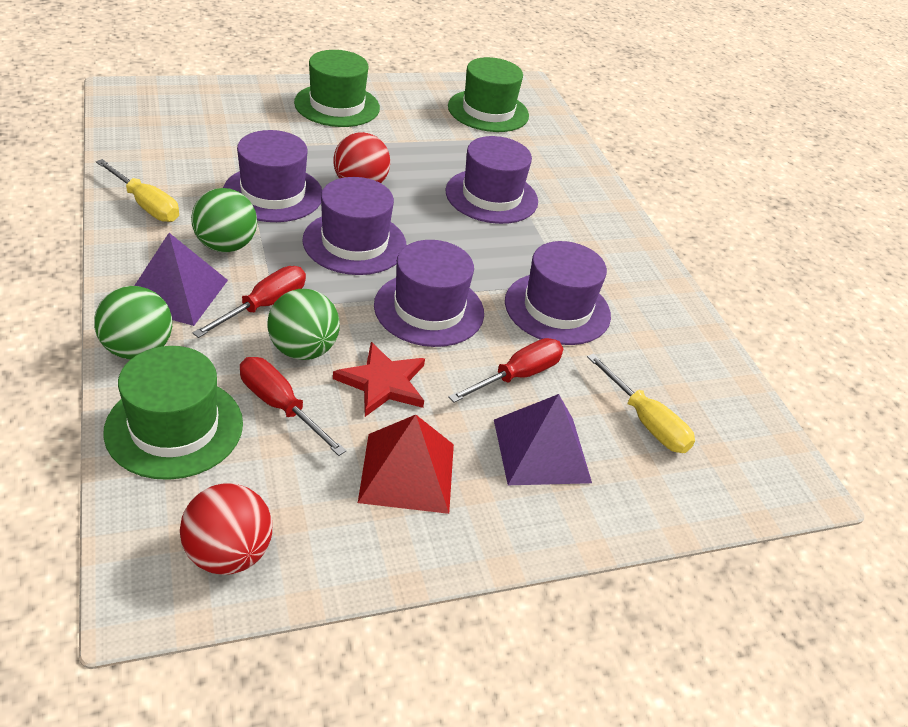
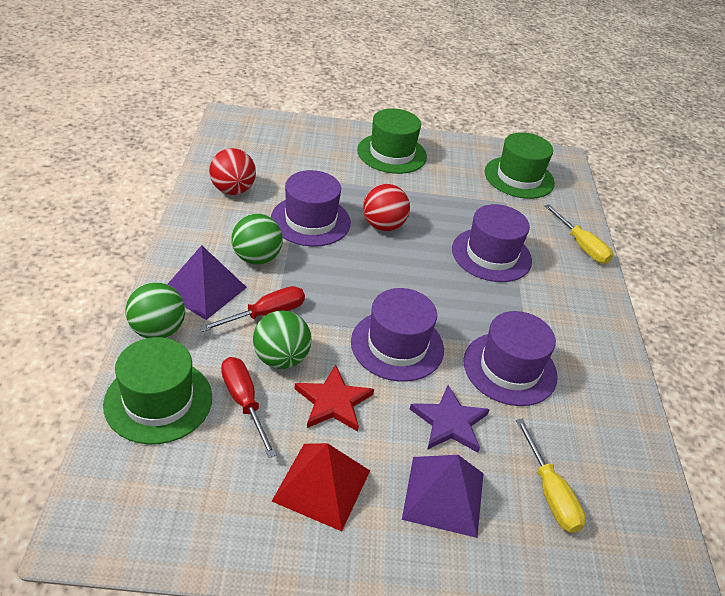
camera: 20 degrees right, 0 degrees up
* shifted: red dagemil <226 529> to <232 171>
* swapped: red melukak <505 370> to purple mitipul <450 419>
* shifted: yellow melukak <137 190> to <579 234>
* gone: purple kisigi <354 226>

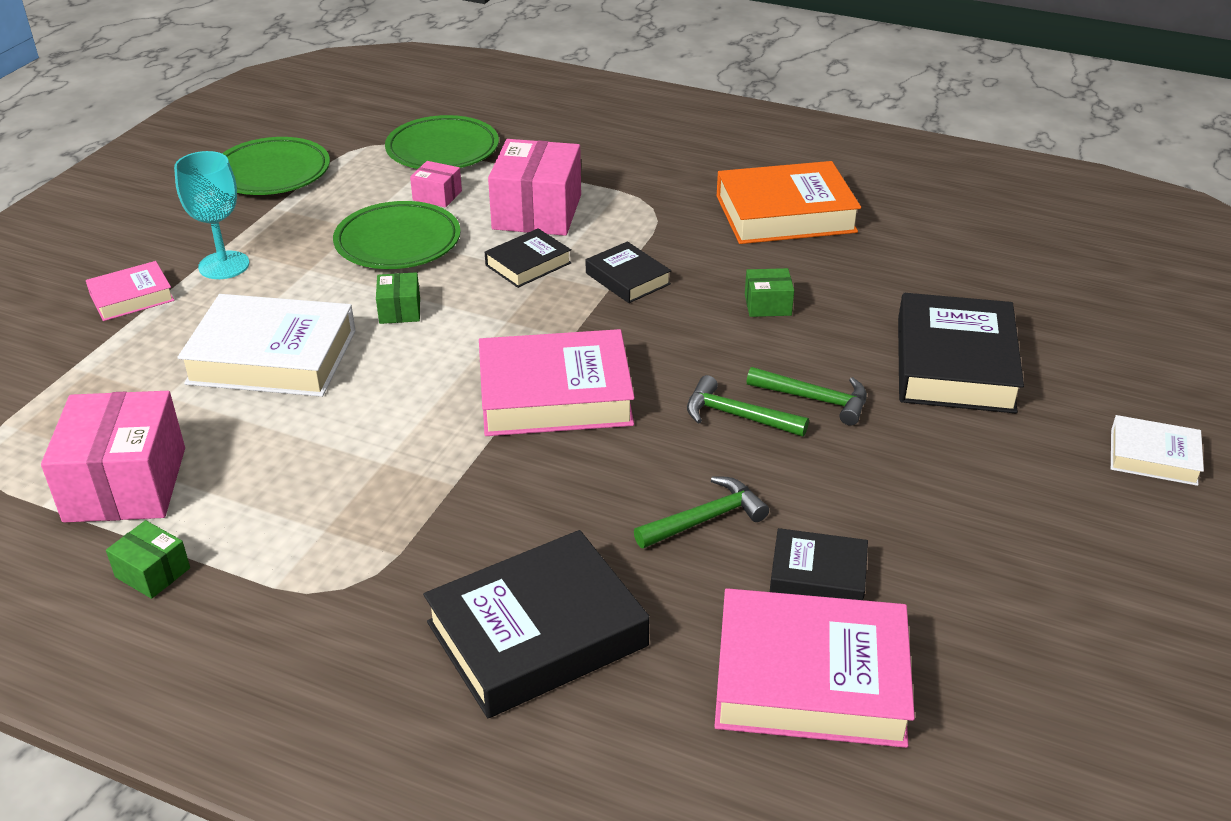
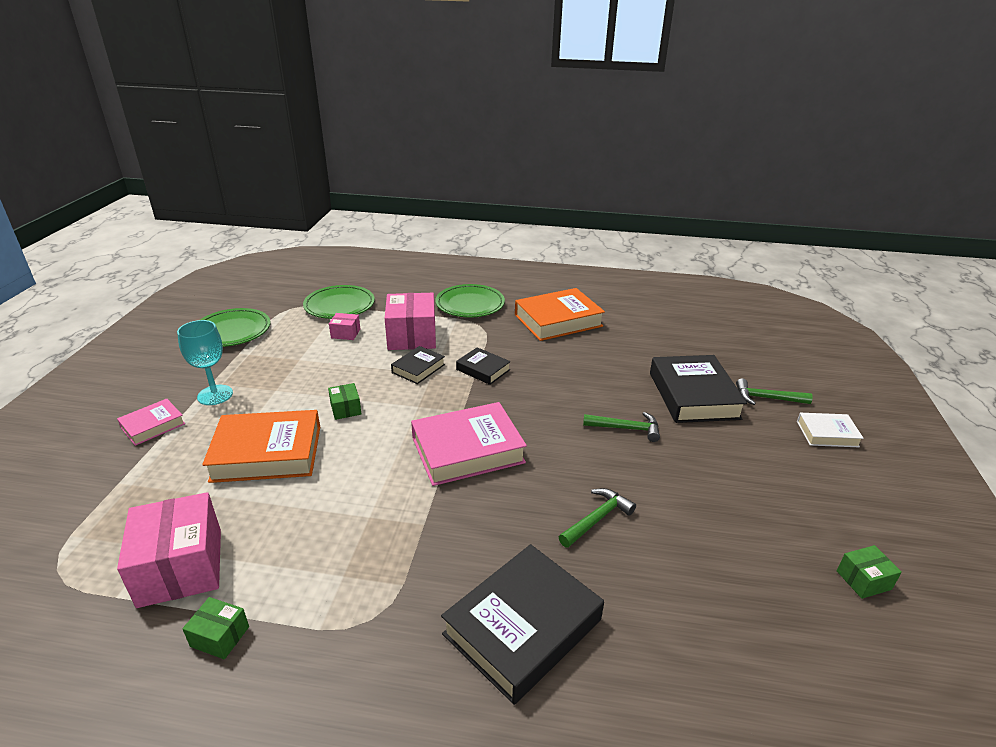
camera: 15 degrees left, 5 degrees down
* repainted: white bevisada <267 345> to orange bevisada <261 446>
* shifted: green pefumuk <397 235> to <470 301>
* shifted: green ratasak <748 406> to <774 391>
* shifted: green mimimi <769 292> to <869 572>
* gone: pink bevisada <814 668>
* gone: black bevisada <819 564>

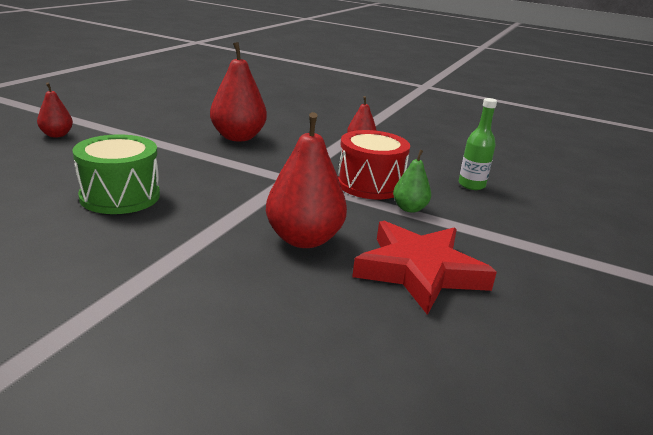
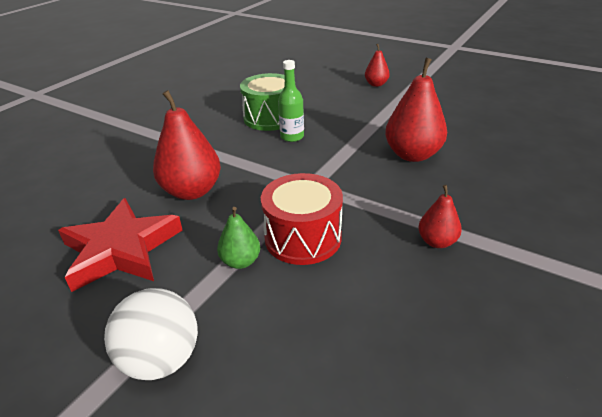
camera: 100 degrees right, 10 degrees up
* new: white dagemil <151 334>
* shifted: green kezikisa <478 144> to <291 101>

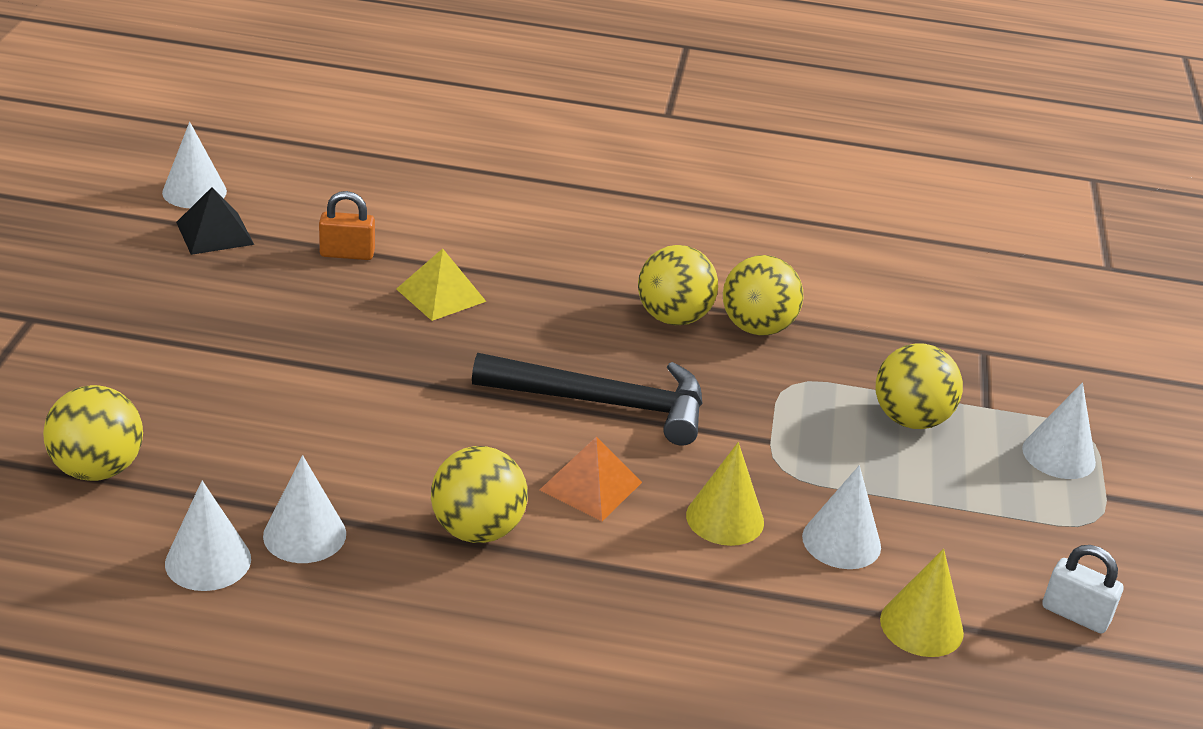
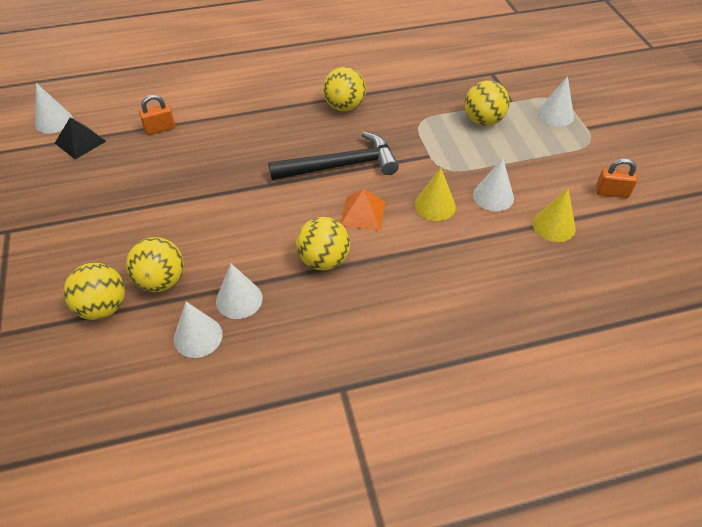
camera: 20 degrees left, 15 degrees up
* shifted: yellow dagemil <763 295> to <155 264>
* repainted: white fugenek <1082 589> to orange fugenek <617 178>
* gone: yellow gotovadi <441 284>

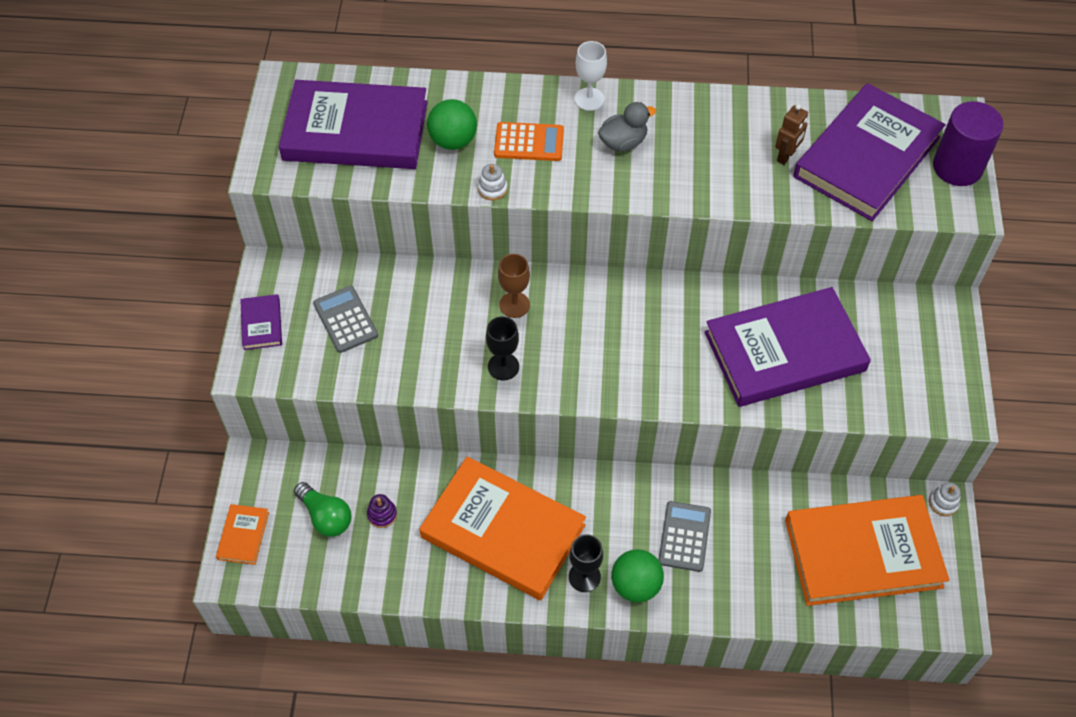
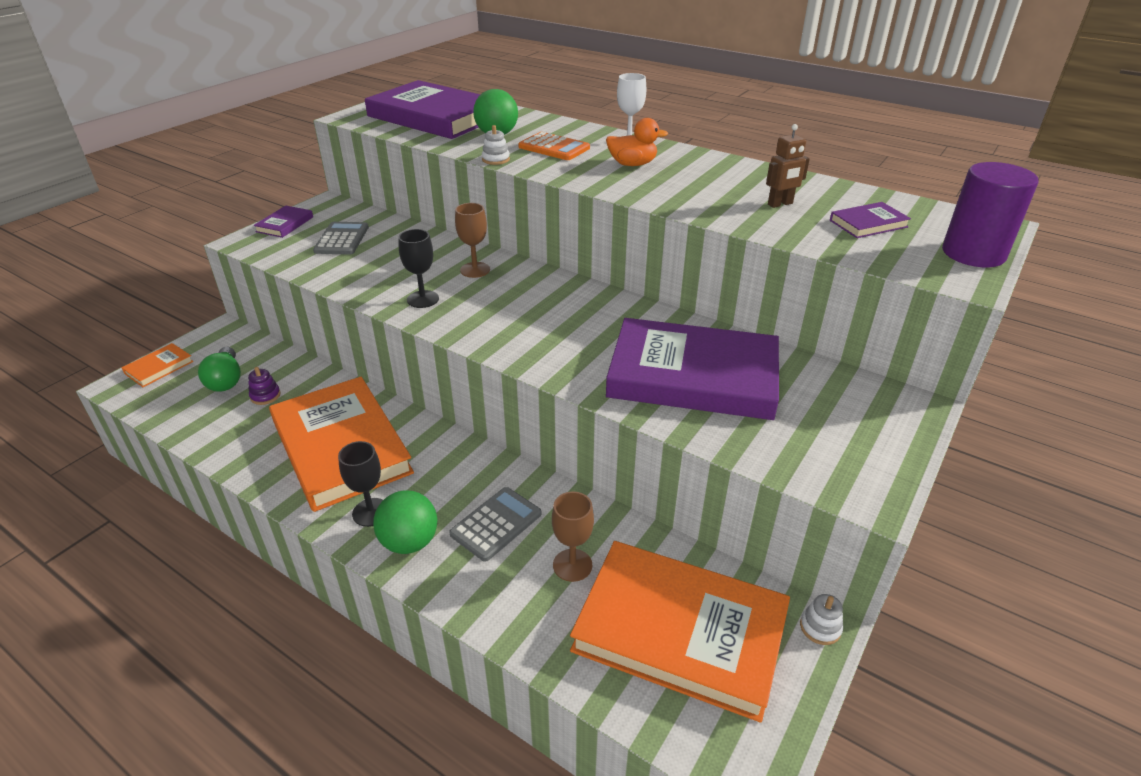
camera: 30 degrees right, 20 degrees down
* new: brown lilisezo <573 537>
* repainted: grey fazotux <627 126> to orange fazotux <637 142>
* scaled: purple bevisada <869 152> = <870 220> x0.42

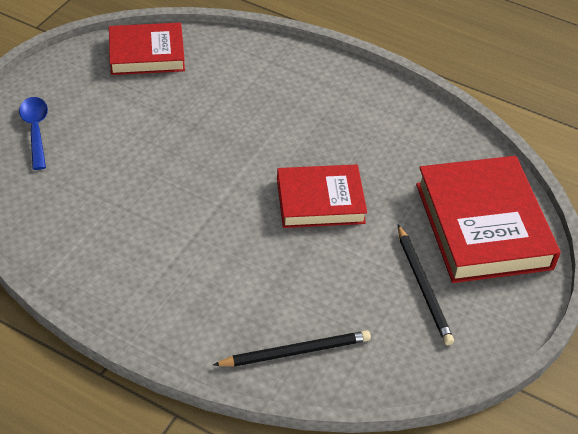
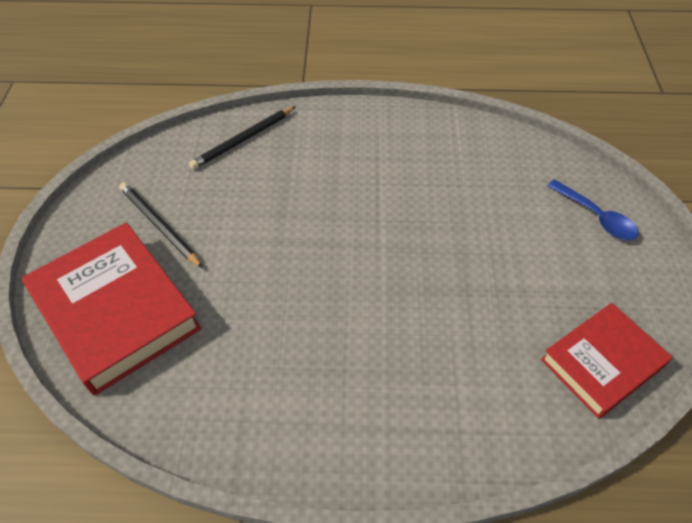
camera: 155 degrees right, 5 degrees up
* gone: red bevisada <322 196>

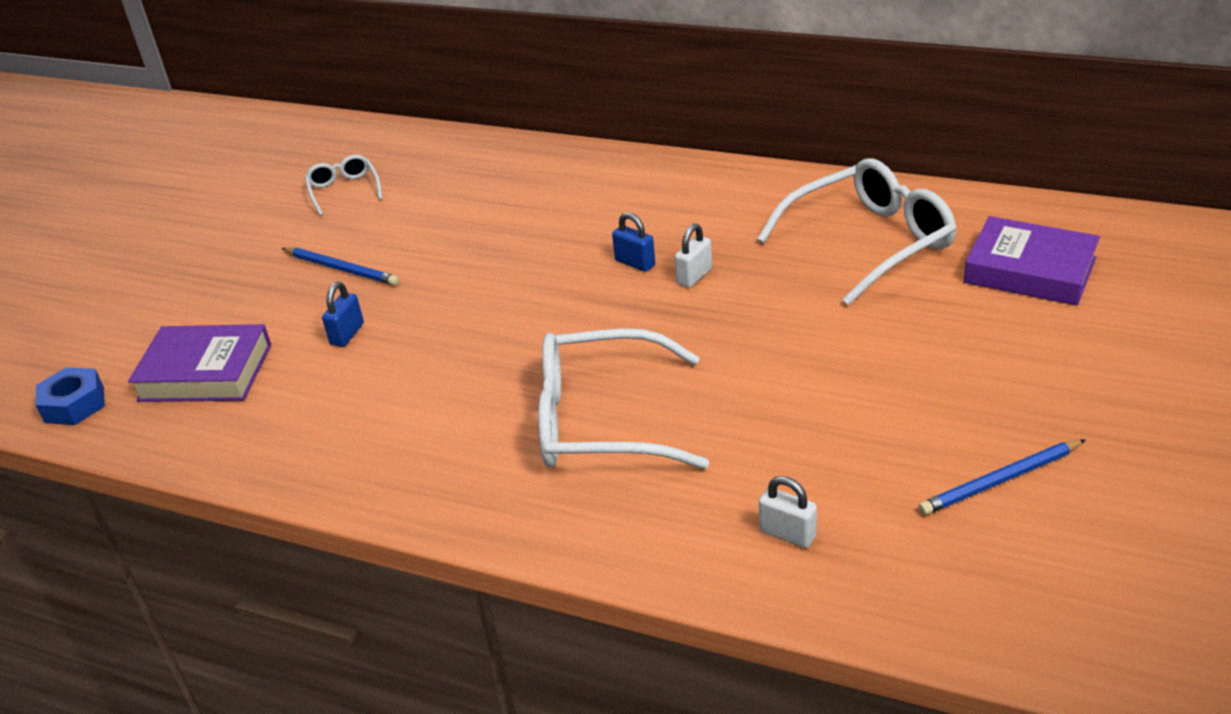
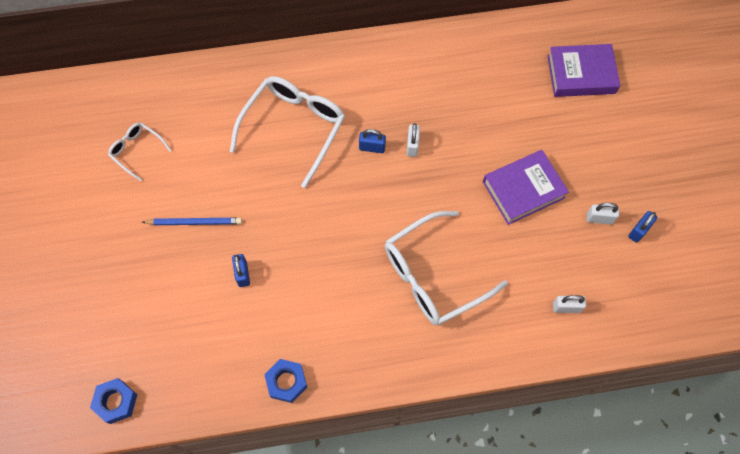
camera: 35 degrees left, 30 degrees up
* shifted: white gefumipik <857 232> to <287 132>
* new: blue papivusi <285 381>
* shifted: purple bevisada <199 363> to <526 187>
* new: white fugenek <603 214>
* swapped: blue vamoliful <1002 477> to blue fugenek <643 227>

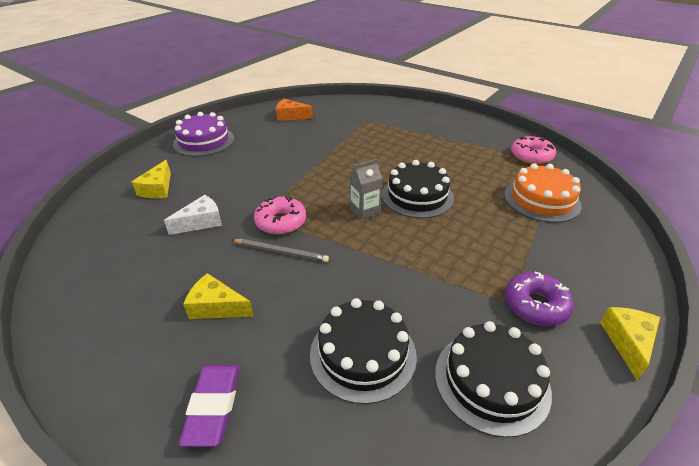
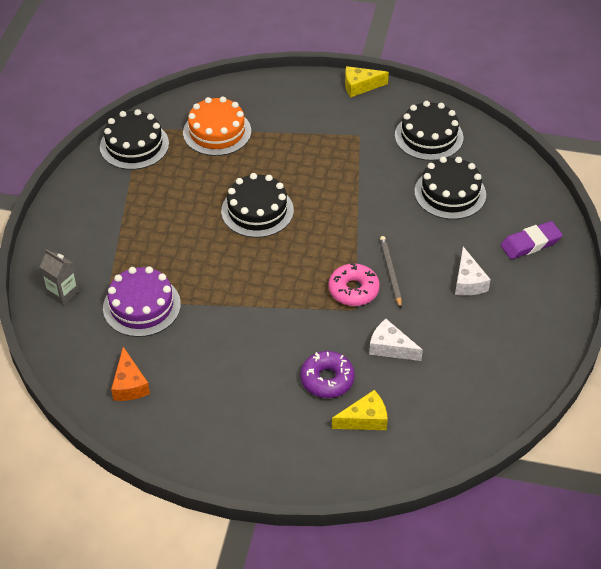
camera: 115 degrees left, 10 degrees up
* shifted: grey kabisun <366 189> to <59 277>
* swapped: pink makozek <533 150> to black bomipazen <134 139>
* shifted: purple bomipazen <203 134> to <142 301>
* shifted: purple makozek <539 299> to <327 374>
* repainted: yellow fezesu <218 296> to white fezesu <473 271>

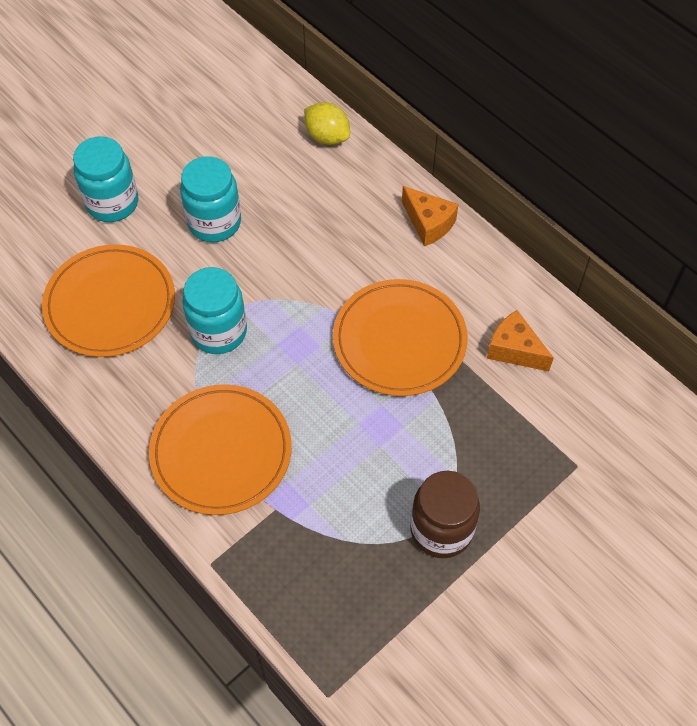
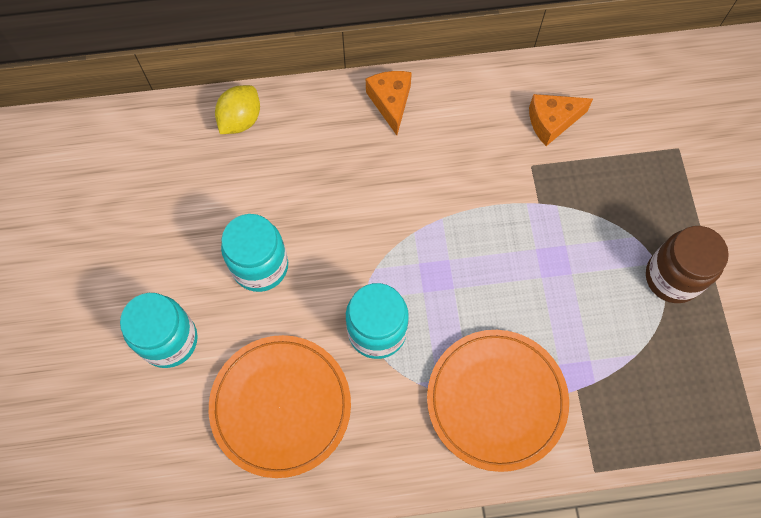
camera: 55 degrees left, 10 degrees up
* rotated: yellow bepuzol <327 123> = <237 109> 45 degrees counterclockwise
* rotated: orange fezesu <430 216> = <389 103> 90 degrees counterclockwise
* gone: orange pefumuk <400 337>

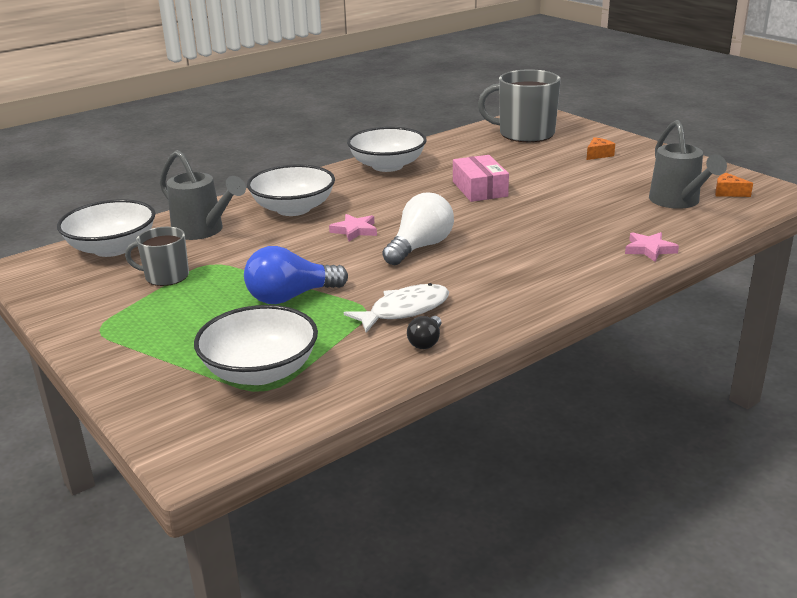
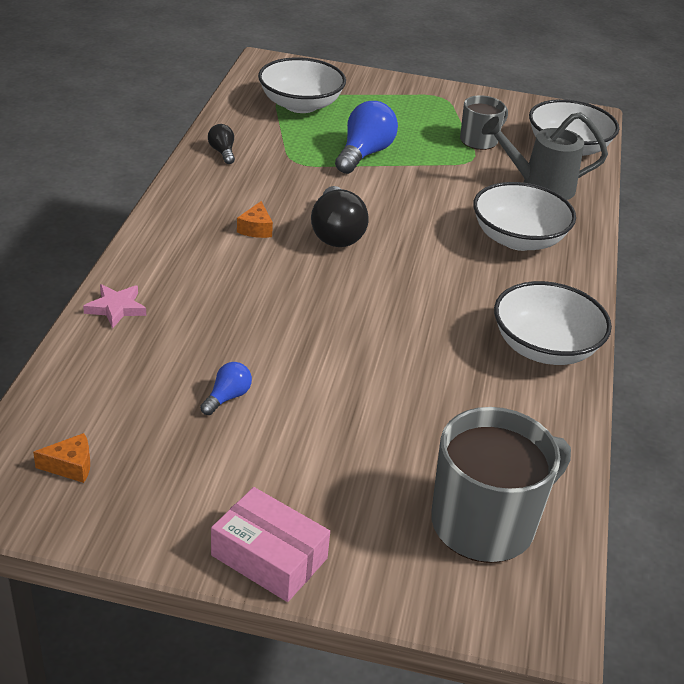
camera: 135 degrees right, 10 degrees up
* new: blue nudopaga <226 388>
* shifted: pink mimimi <481 178> to <270 544>
* shifted: orange fezesu <601 148> to <255 219>
* repainted: white nudopaga <418 229> to black nudopaga <340 216>
* gone: pink mitipul <353 227>
* gone: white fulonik <396 308>
* gone: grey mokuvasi <688 164>

